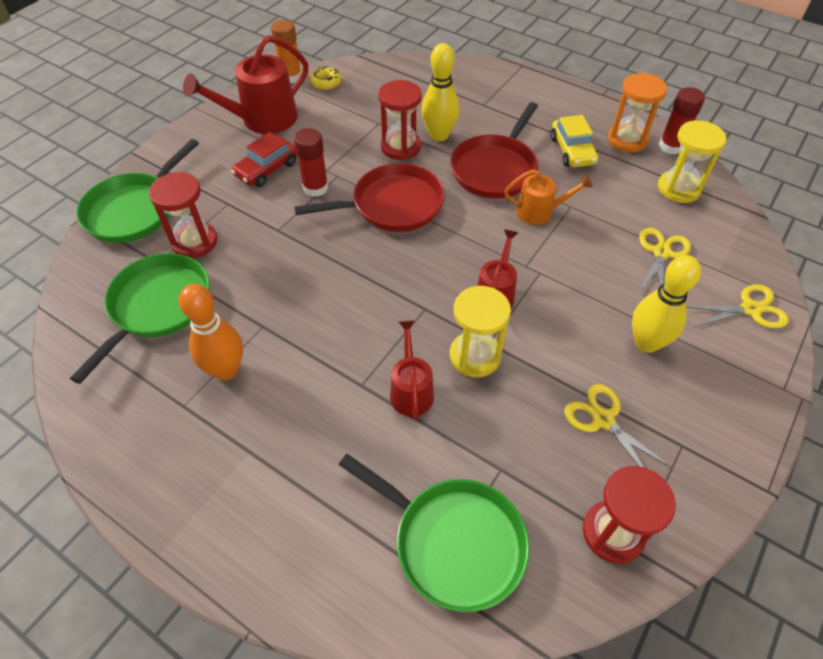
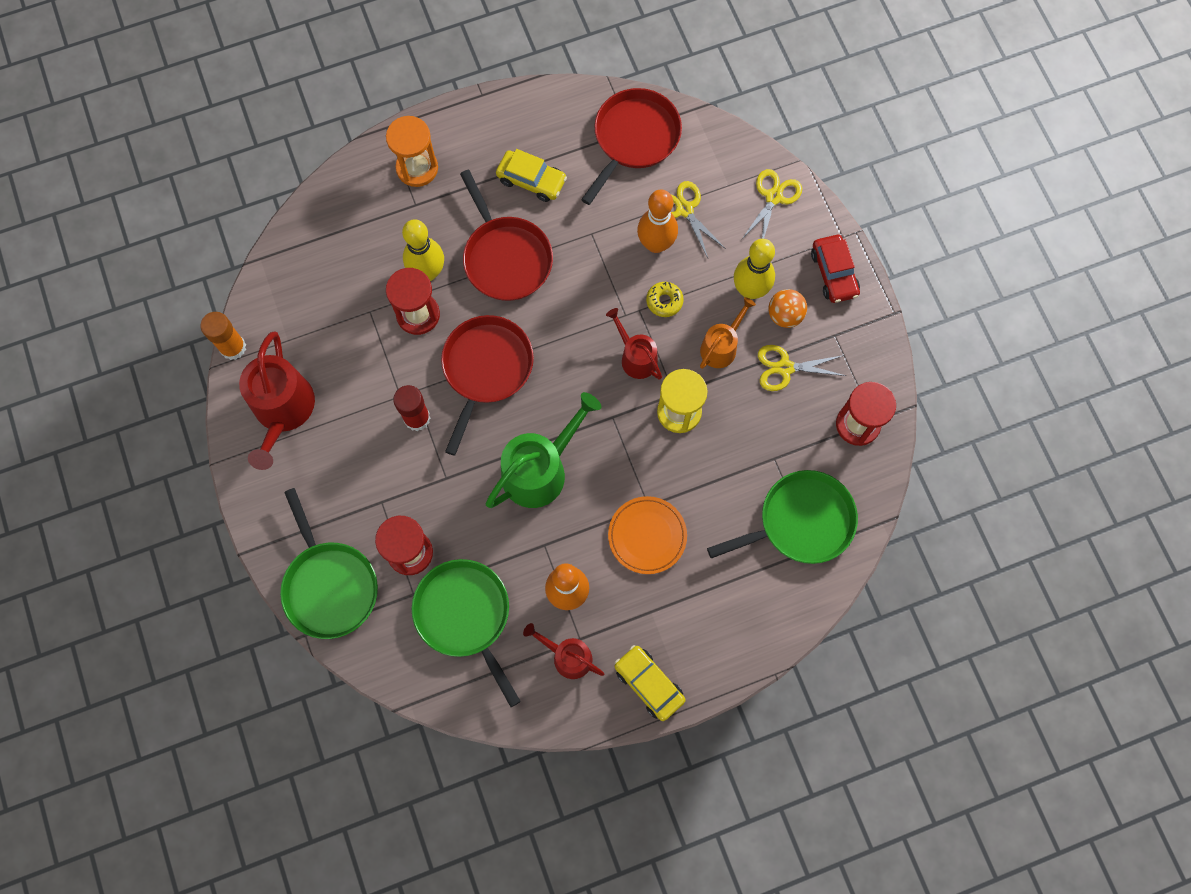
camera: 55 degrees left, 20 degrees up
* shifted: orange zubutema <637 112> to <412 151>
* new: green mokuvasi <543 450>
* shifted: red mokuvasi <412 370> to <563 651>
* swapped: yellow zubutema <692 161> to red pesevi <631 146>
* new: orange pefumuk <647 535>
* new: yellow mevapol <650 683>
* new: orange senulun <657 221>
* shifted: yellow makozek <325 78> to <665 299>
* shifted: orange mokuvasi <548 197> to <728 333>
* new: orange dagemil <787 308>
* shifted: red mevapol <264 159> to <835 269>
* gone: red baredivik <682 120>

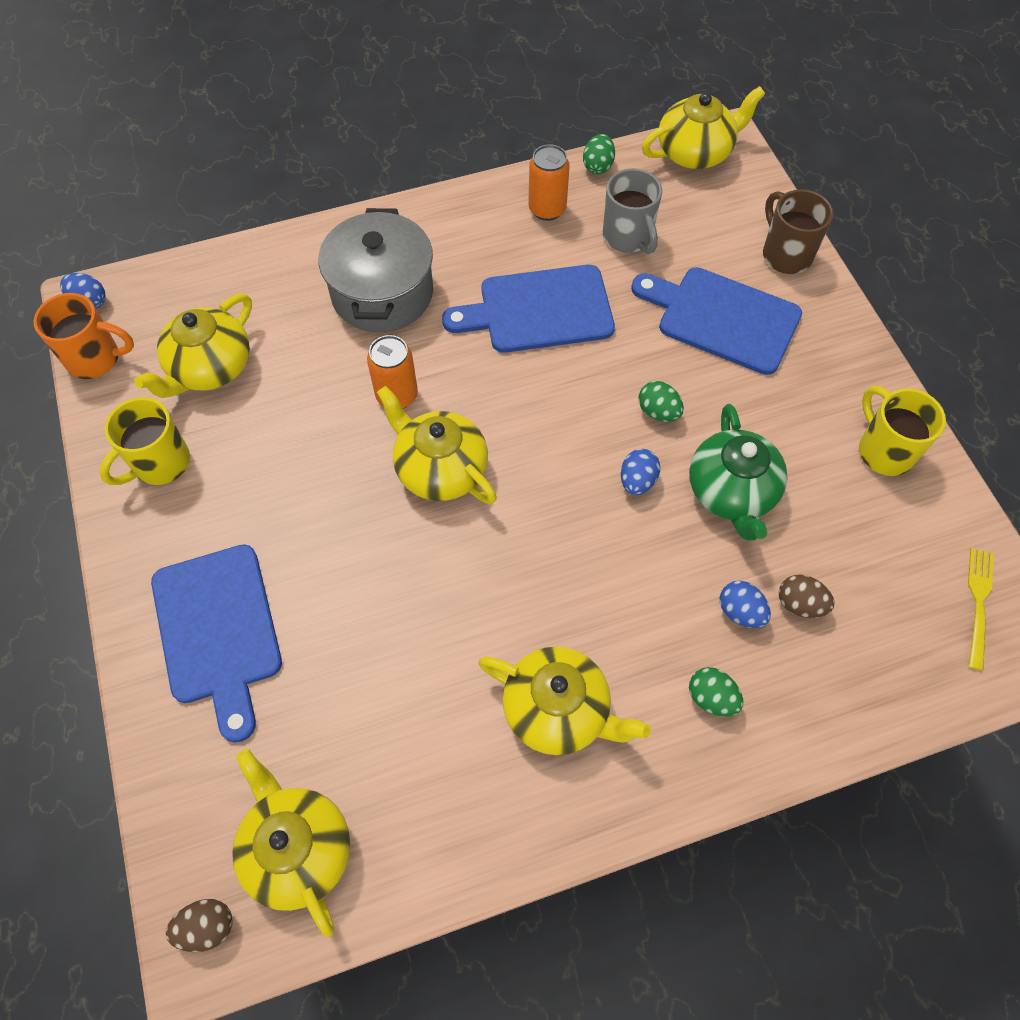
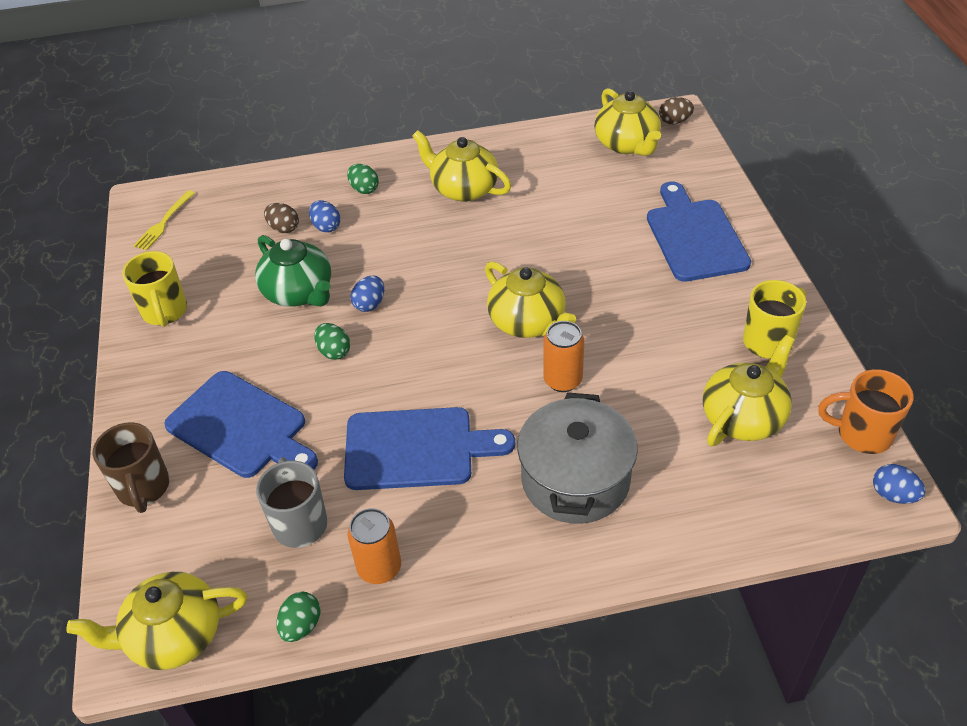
camera: 170 degrees left, 15 degrees down
* rotated: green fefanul <738 472> = <293 271> 135 degrees clockwise

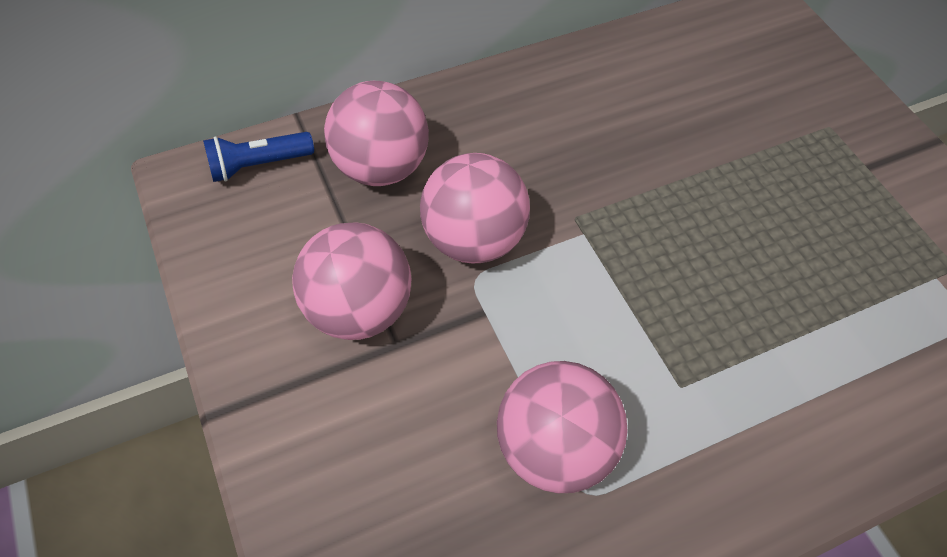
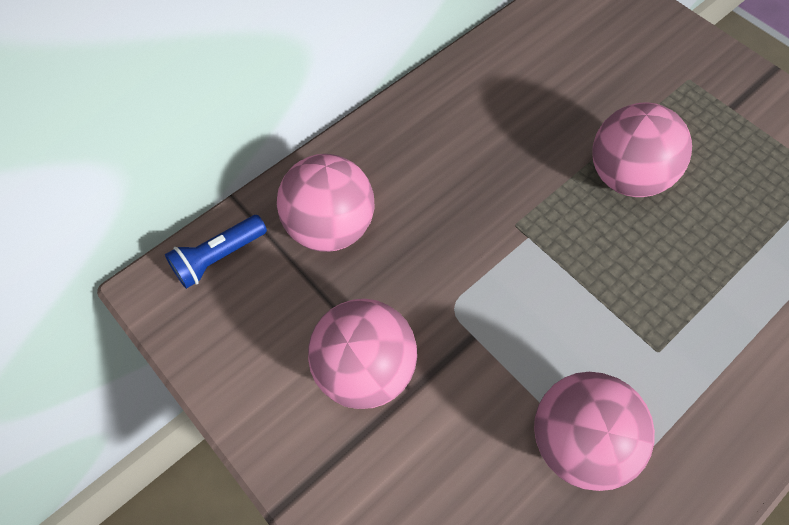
camera: 15 degrees left, 5 degrees up
* shifted: pink dagemil <475 208> to <642 149>

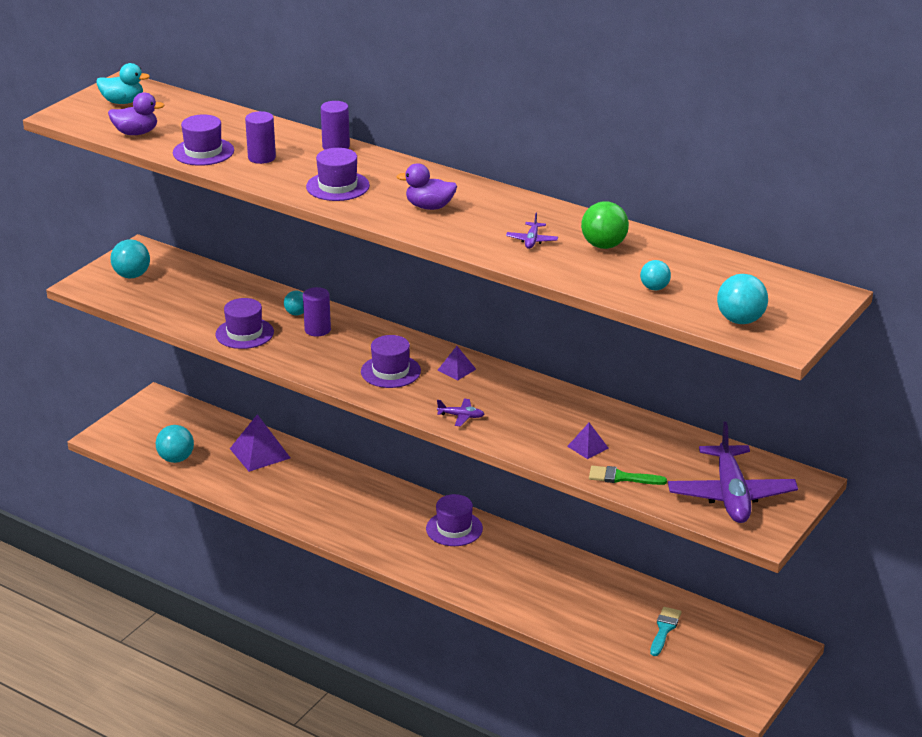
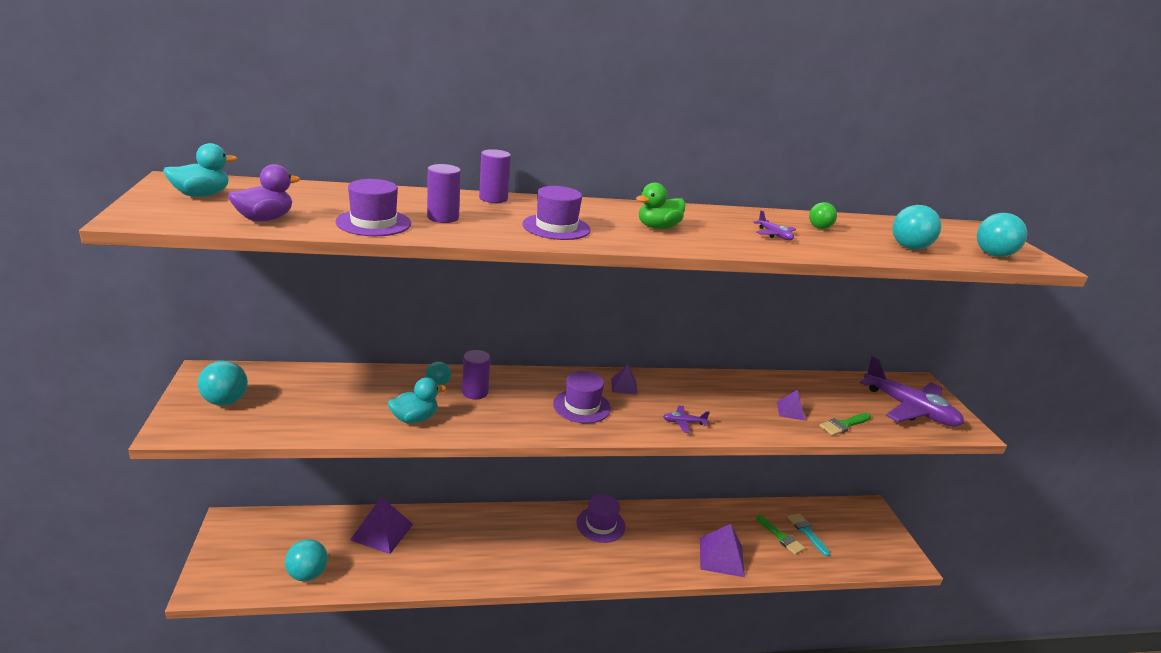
camera: 45 degrees left, 5 degrees down
* swapped: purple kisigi <244 323> to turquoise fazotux <417 400>
* repainted: purple fazotux <426 186> to green fazotux <660 206>
* rotated: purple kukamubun <460 413> = <686 419> 150 degrees counterclockwise
* new: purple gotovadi <722 550>
* new: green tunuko <780 535>
* scaled: green dagemil <605 225> = <823 215> x0.62
* scaled: turquoise dagemil <655 275> = <917 227> x1.61

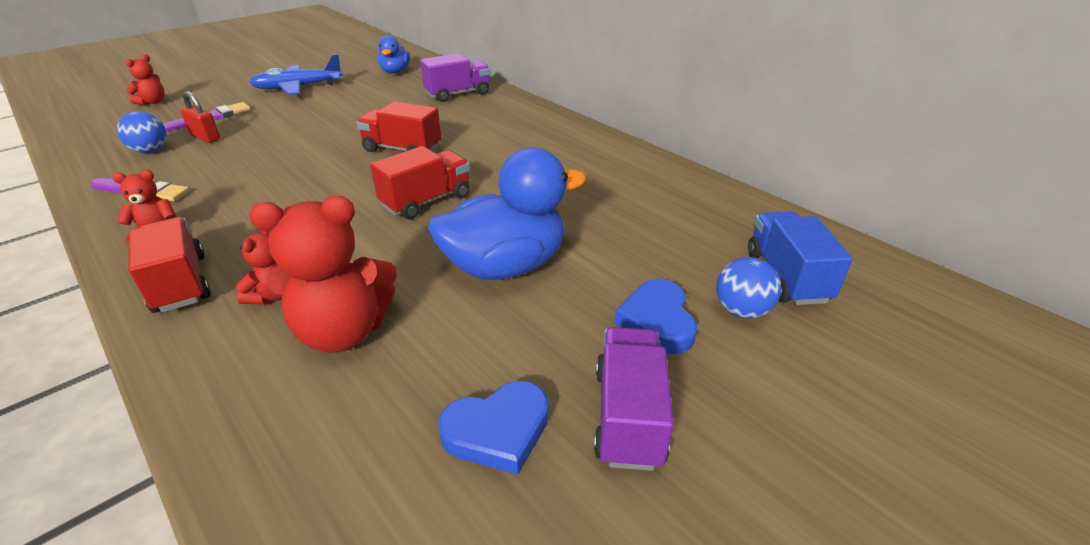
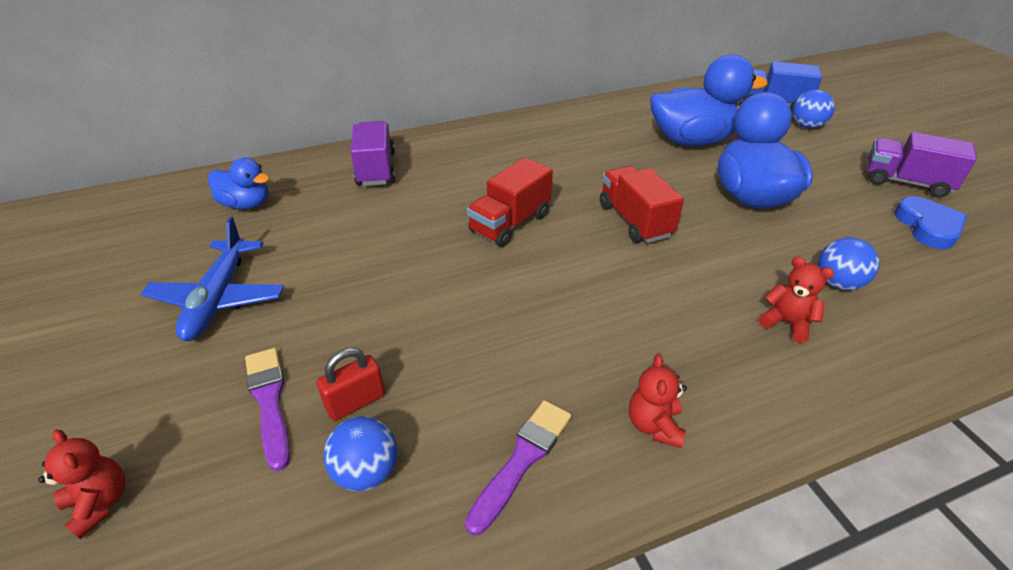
camera: 70 degrees left, 5 degrees up
* new: blue fazotux <709 100>
* swapped: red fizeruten <323 274> to blue dagemil <848 263>
* gone: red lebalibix <169 265>
* gone: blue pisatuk <655 316>

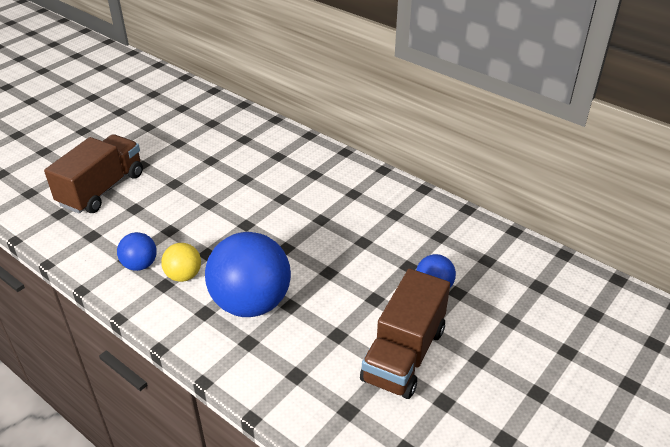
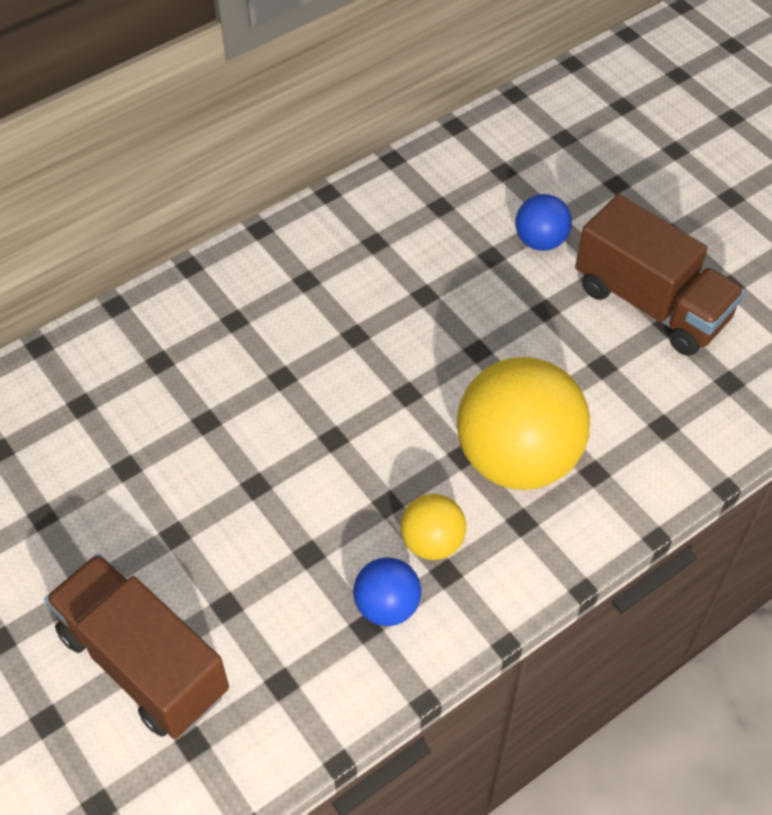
camera: 75 degrees left, 15 degrees up
* repainted: blue dagemil <248 274> to yellow dagemil <523 423>

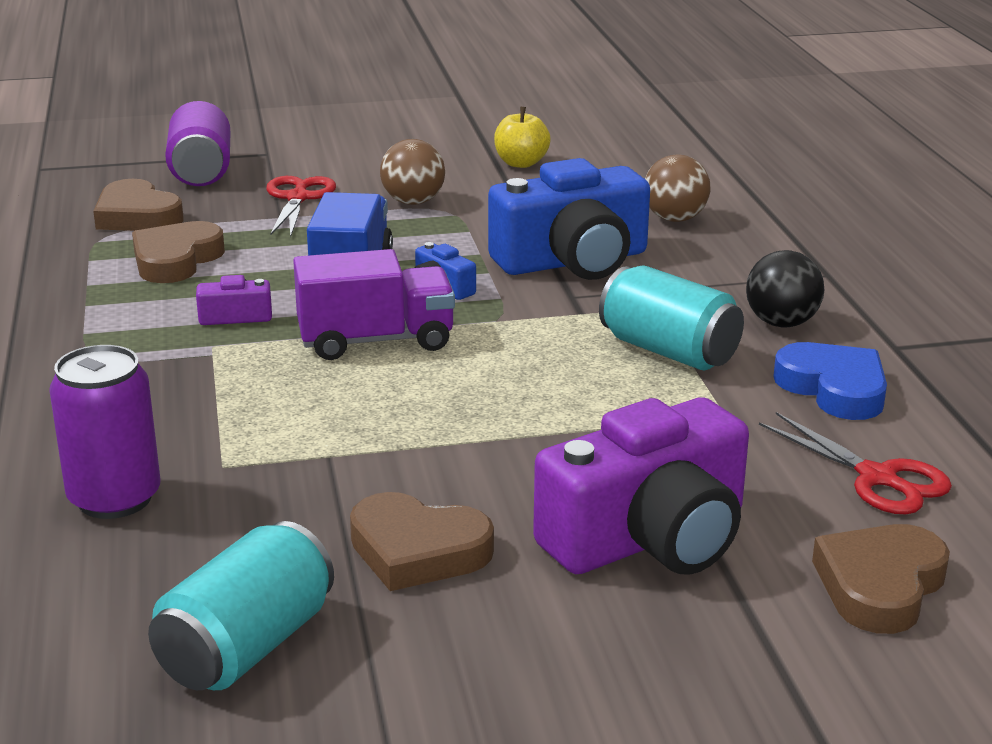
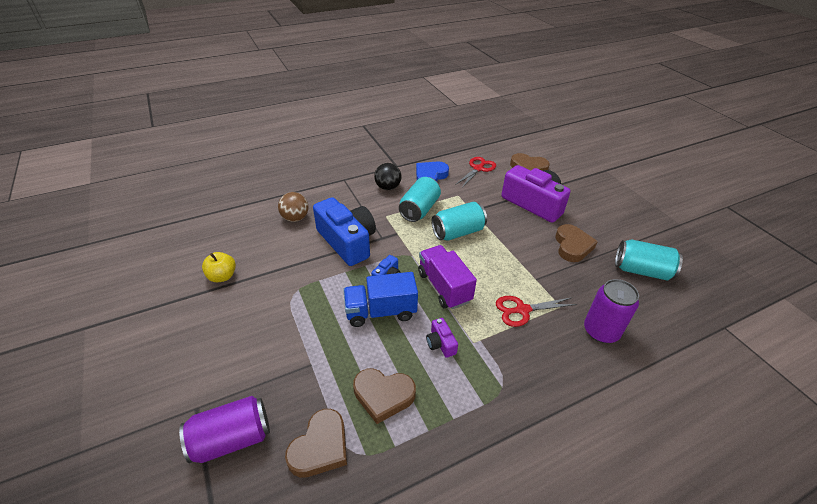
camera: 105 degrees left, 15 degrees up
* new: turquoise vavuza <459 221>
* shifted: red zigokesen <301 206> to <536 311>
* gone: brown dagemil <412 172>

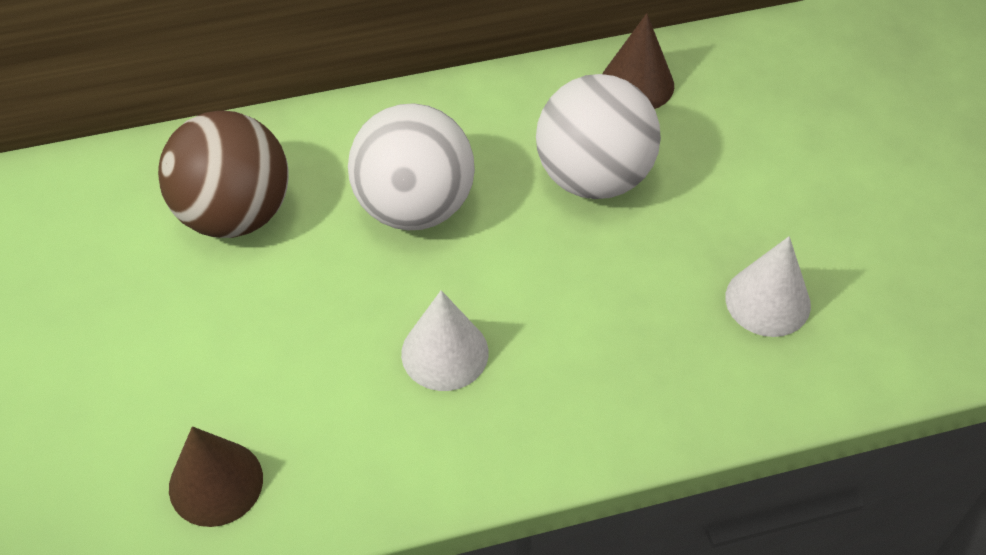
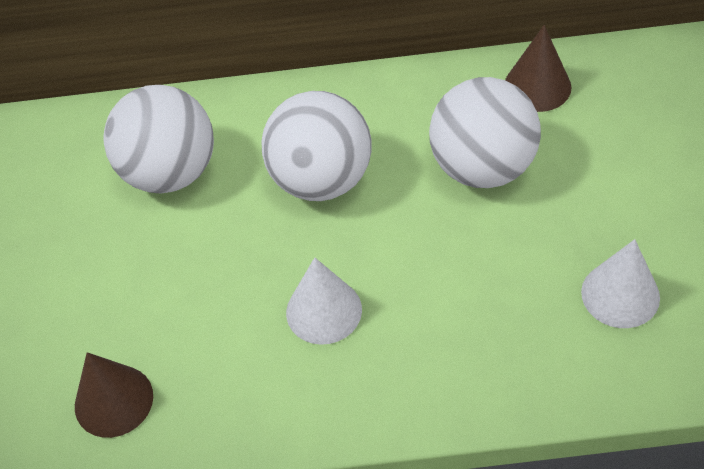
camera: 15 degrees right, 0 degrees up
* repainted: brown dagemil <223 174> to white dagemil <158 139>

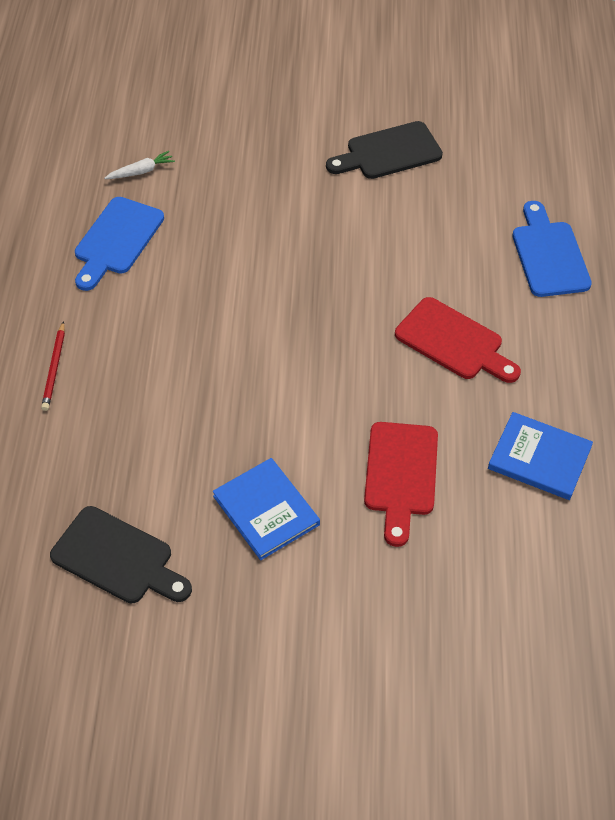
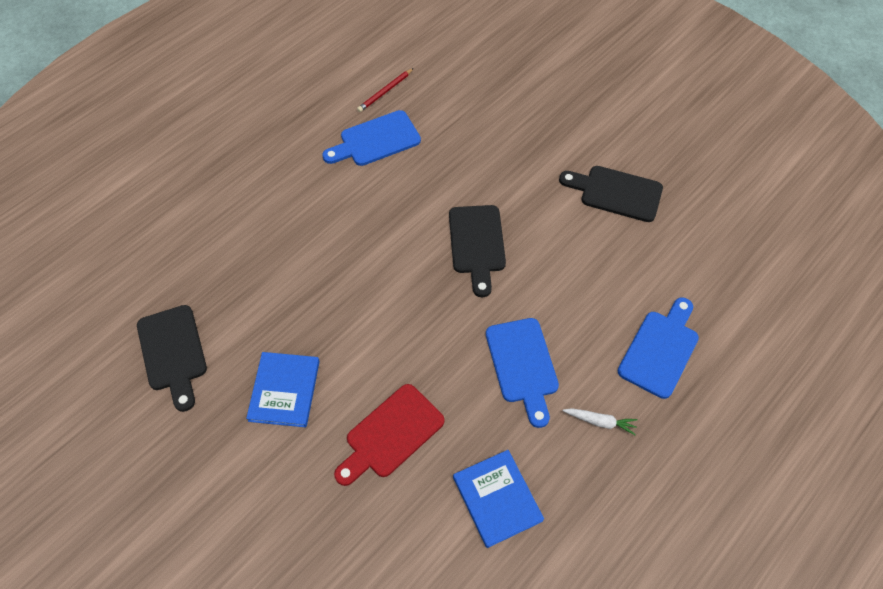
camera: 40 degrees right, 5 degrees up
* shifted: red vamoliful <53 366> to <385 90>
* new: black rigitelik <477 251>
* repainted: red rigitelik <458 340> to blue rigitelik <522 373>
* shifted: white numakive <139 165> to <600 421>

